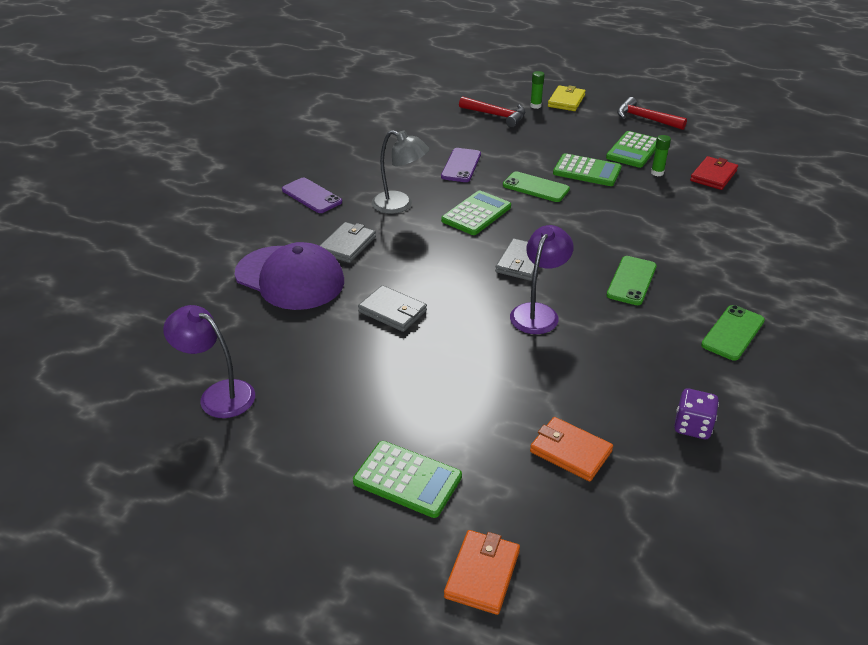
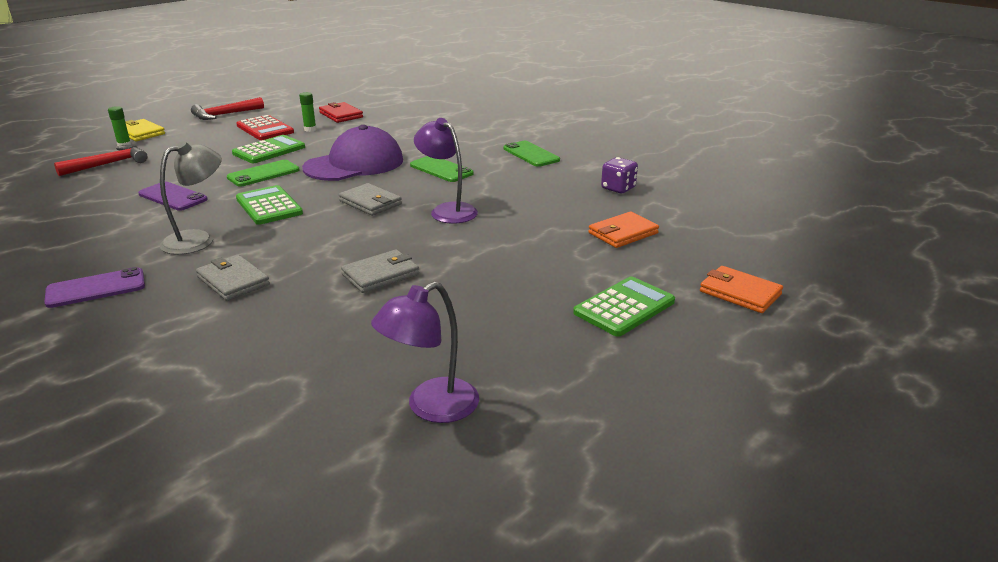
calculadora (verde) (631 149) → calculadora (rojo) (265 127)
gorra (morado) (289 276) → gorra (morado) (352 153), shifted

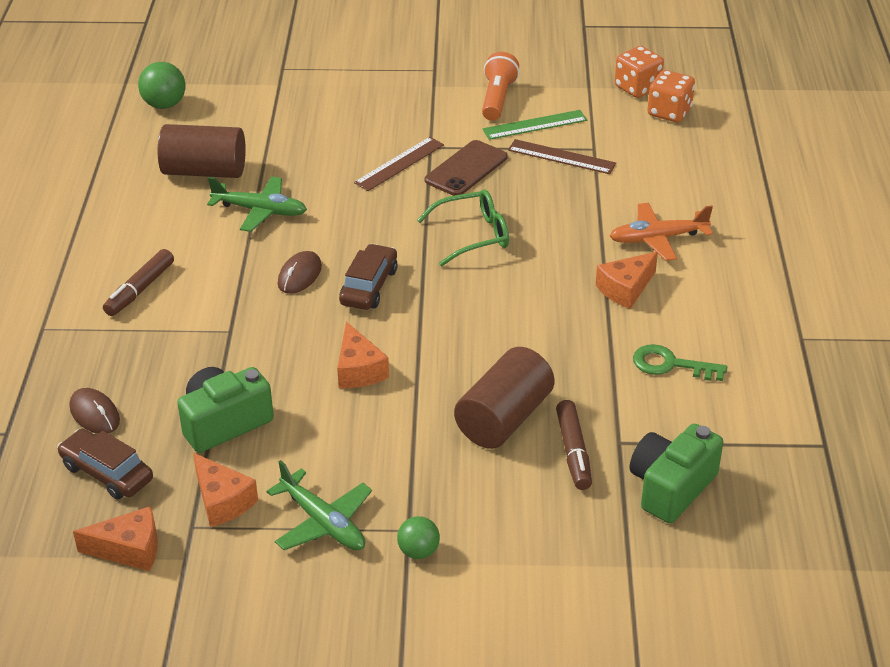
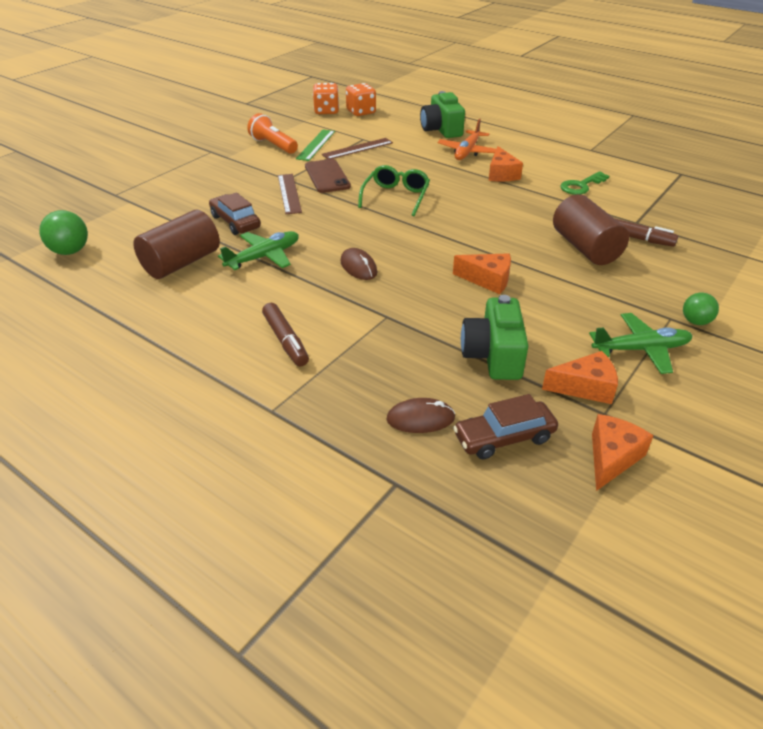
coche (marrón) (368 277) → coche (marrón) (235 214), shifted
cámara (verde) (676 473) → cámara (verde) (442 114), shifted

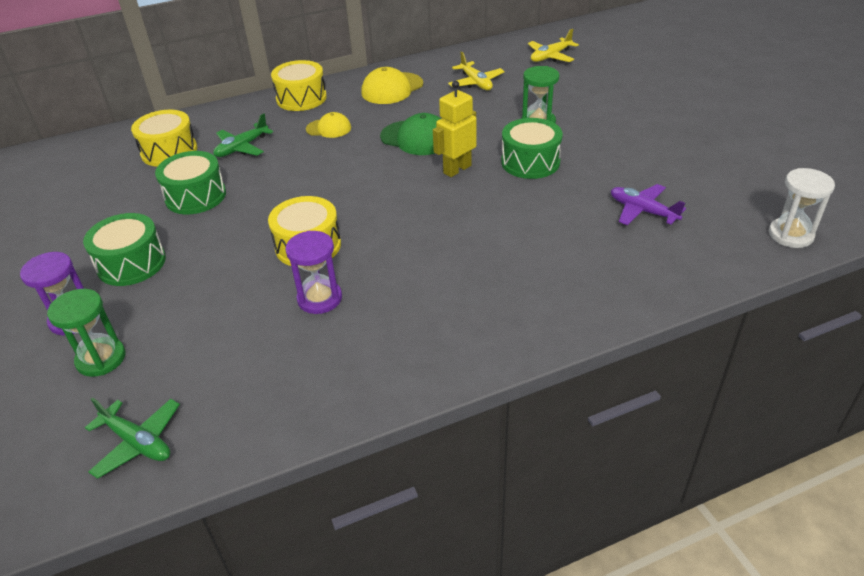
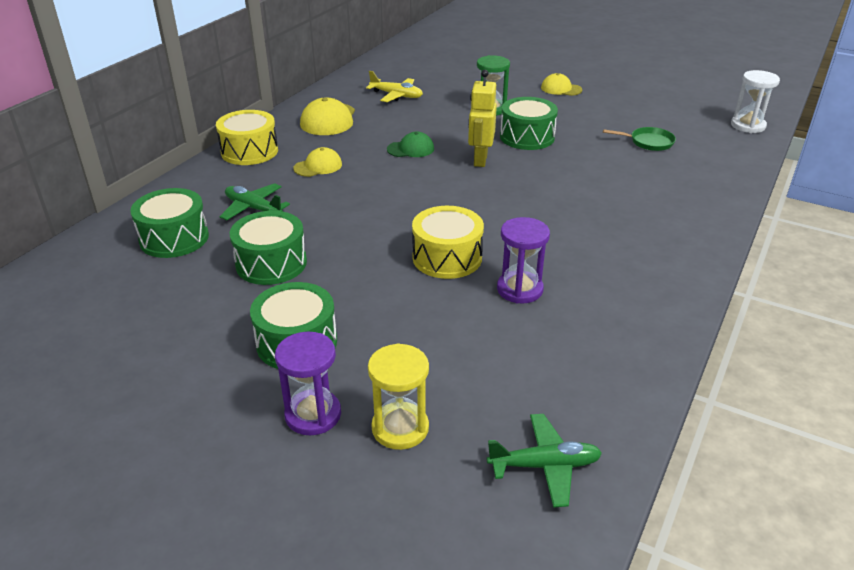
avión (amarillo) (553 45) → -
tambor (amarillo) (164 138) → tambor (verde) (169 223)
gorra (verde) (410 134) → gorra (verde) (410 144), x0.63
avión (verde) (243 135) → avión (verde) (254 201), 120 degrees clockwise
avión (morado) (648 205) → sartén (verde) (639 139)
reloj de arena (verde) (86 333) → reloj de arena (amarillo) (398 396)
- → gorra (amarillo) (561 84)

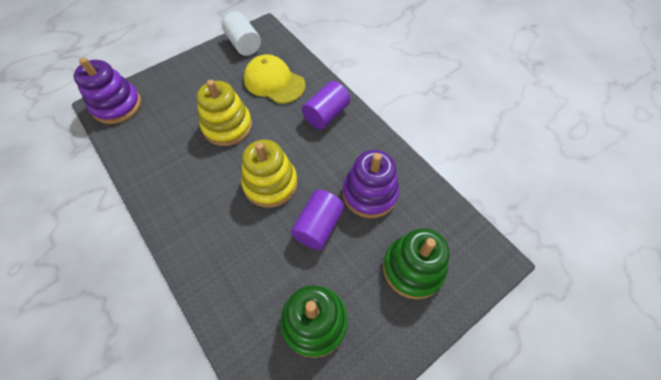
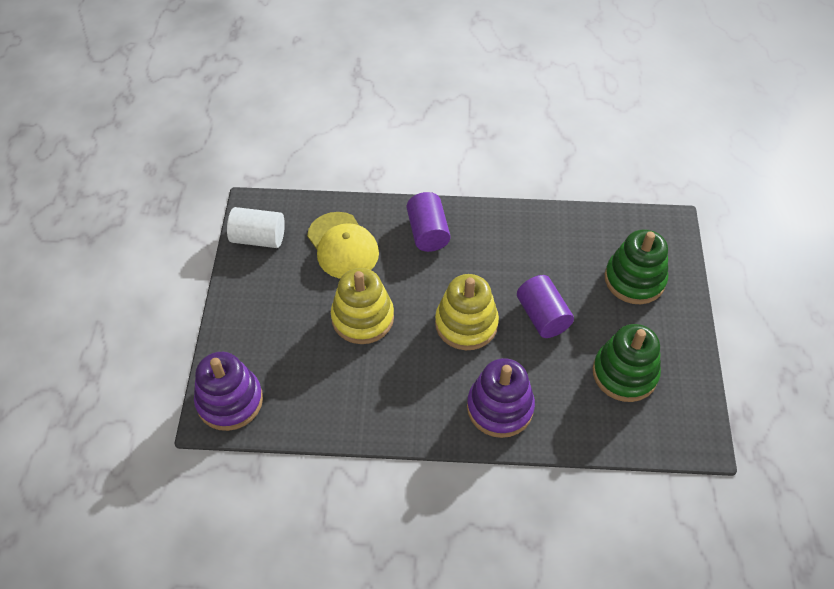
gorra (amarillo) (275 79) → gorra (amarillo) (343 245), 105 degrees counterclockwise
juguete apilable (morado) (371 184) → juguete apilable (morado) (501 398), shifted

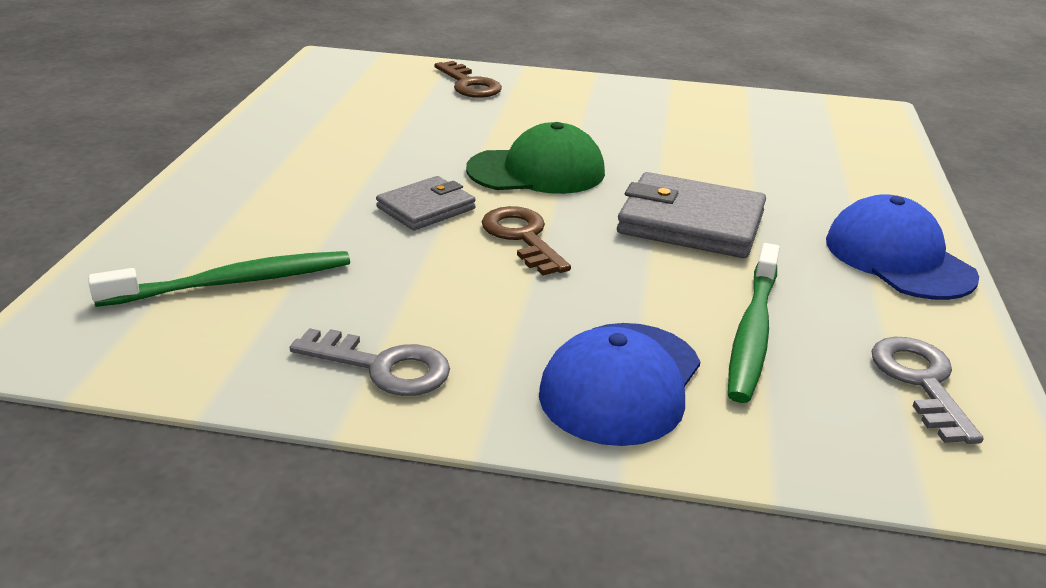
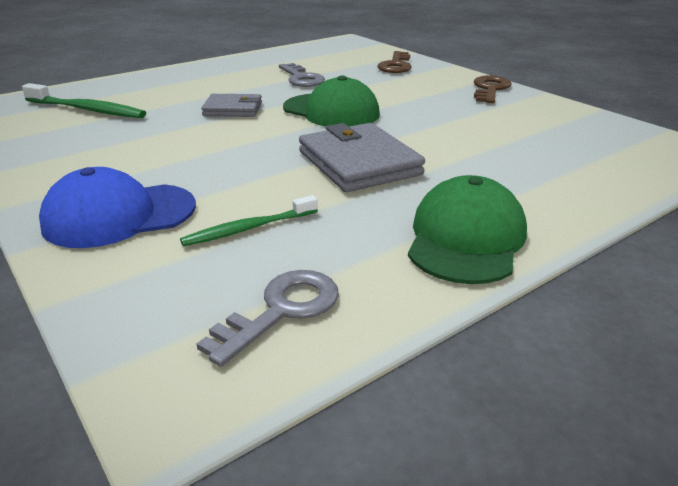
gorra (azul) (902 247) → gorra (verde) (467 229)
llave (marrón) (526 240) → llave (marrón) (492 89), shifted
cepillo de dientes (verde) (754 323) → cepillo de dientes (verde) (249 220), x0.66
llave (gris) (370 362) → llave (gris) (302 75), shifted

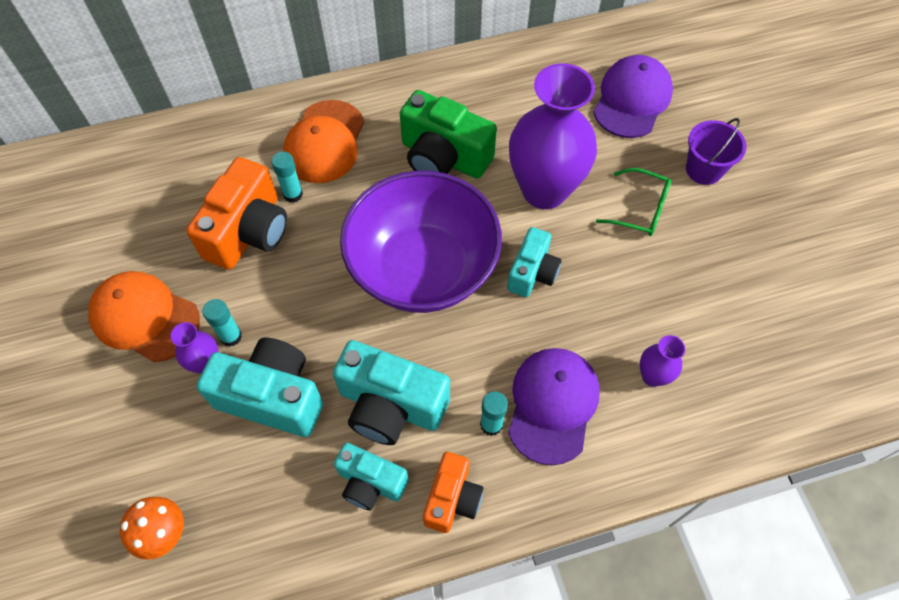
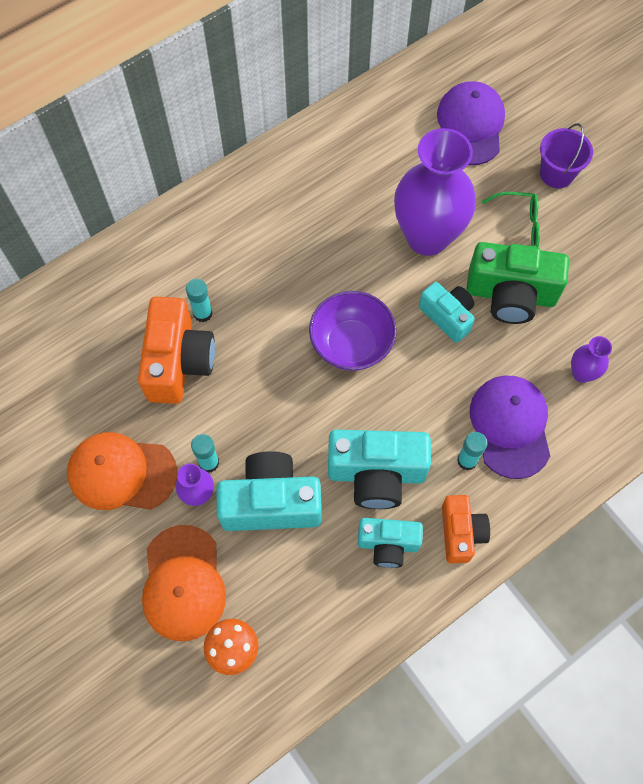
cámara (verde) (448 134) → cámara (verde) (518 283), shifted
gorra (naranja) (323 141) → gorra (naranja) (184 583), shifted
cuenco (morado) (421 242) → cuenco (morado) (352 331), x0.60
cámara (turquesa) (534 262) → cámara (turquesa) (447 312), 45 degrees counterclockwise

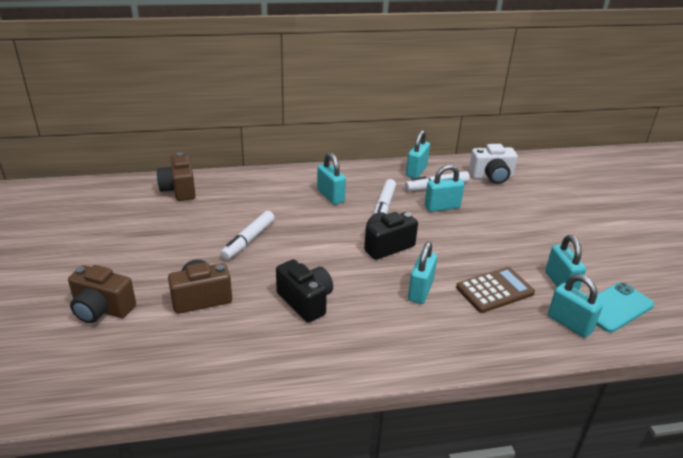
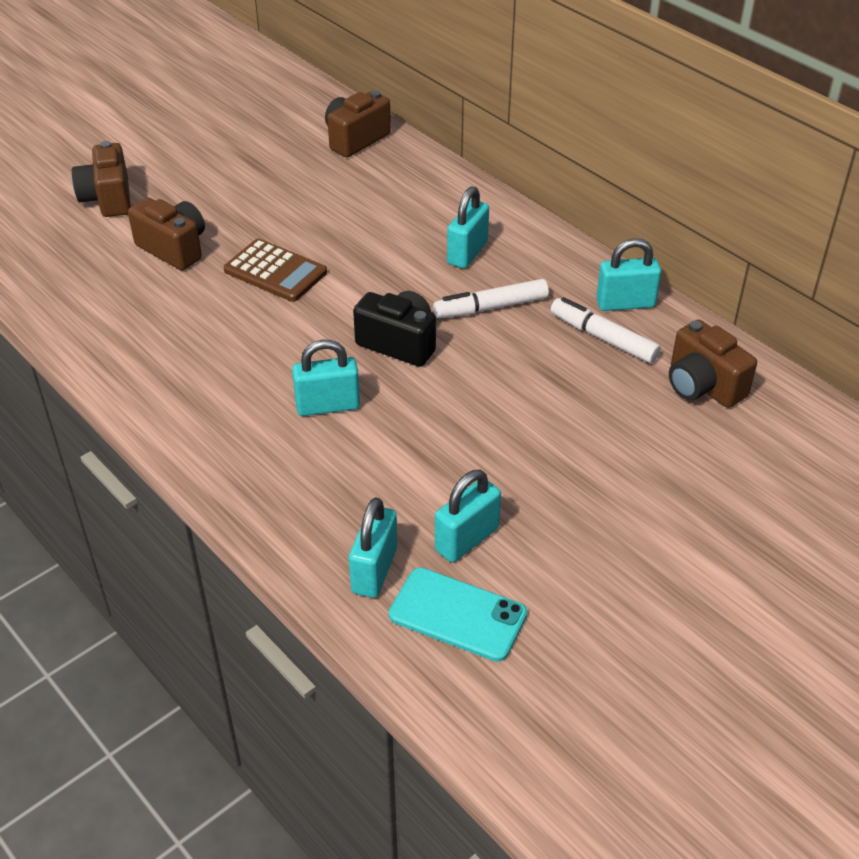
cámara (blanco) (493 164) → cámara (marrón) (713 364)
candado (turquesa) (444 188) → -
rotulador (blanco) (247 235) → -
cámara (negro) (304 291) → -
calculadora (marrón) (495 290) → calculadora (marrón) (275 270), shifted

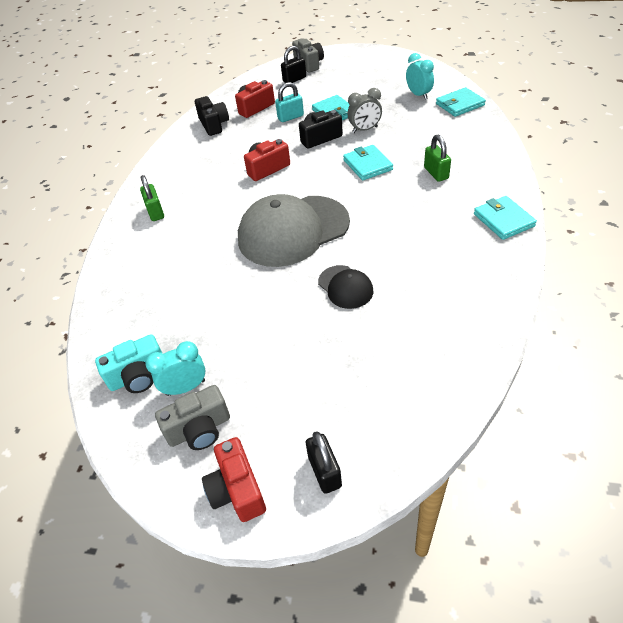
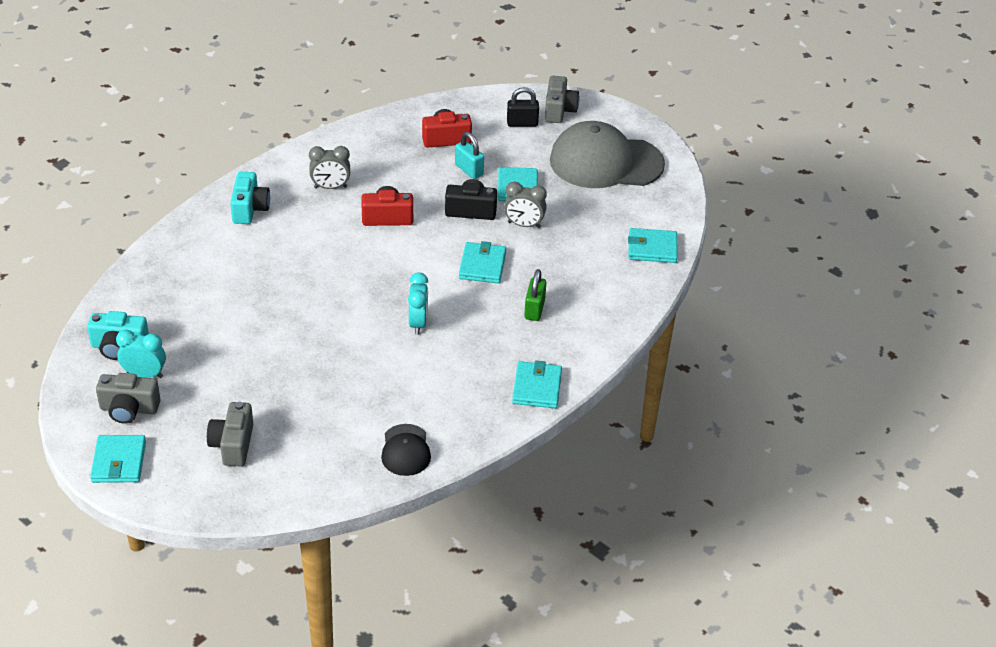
despertador (turquesa) (420 76) → despertador (turquesa) (418 303), shifted
candado (turquesa) (289 102) → candado (turquesa) (469 155), 45 degrees clockwise
cámara (negro) (212 116) → -
candado (verde) (152 198) → cámara (turquesa) (250 198)
gorra (gris) (294 230) → gorra (gris) (607 154), shifted
gorra (negro) (345 287) → gorra (negro) (406 450), shifted
candado (negro) (324 462) → -
cámara (rojo) (234 479) → cartera (turquesa) (118 459)
- → despertador (gris) (329 167)
- → cámara (gris) (230 434)

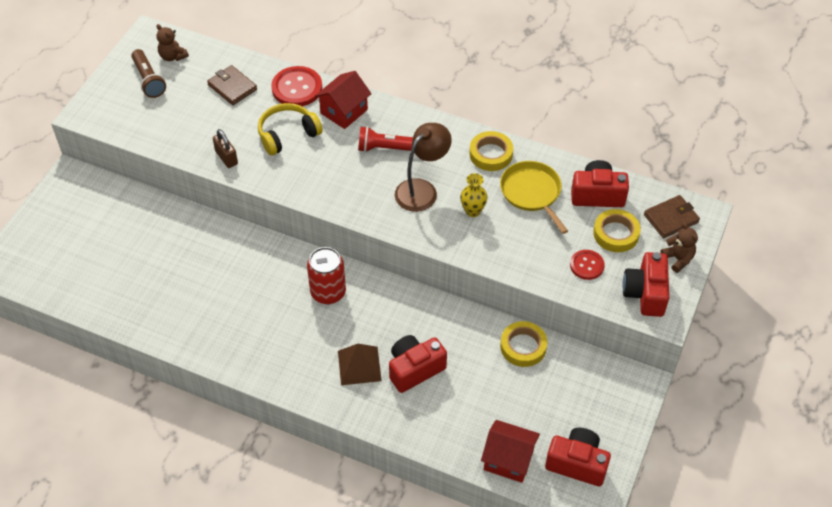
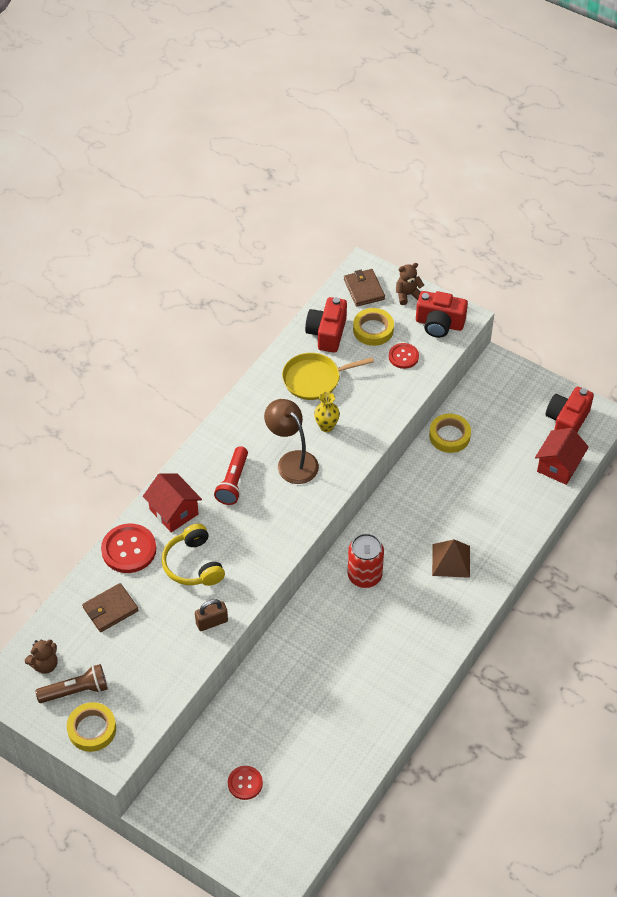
cinta adhesiva (amarillo) (491 151) → cinta adhesiva (amarillo) (91 727), shifted
cámara (rojo) (418 364) → -
- → botón (rojo) (245 783)

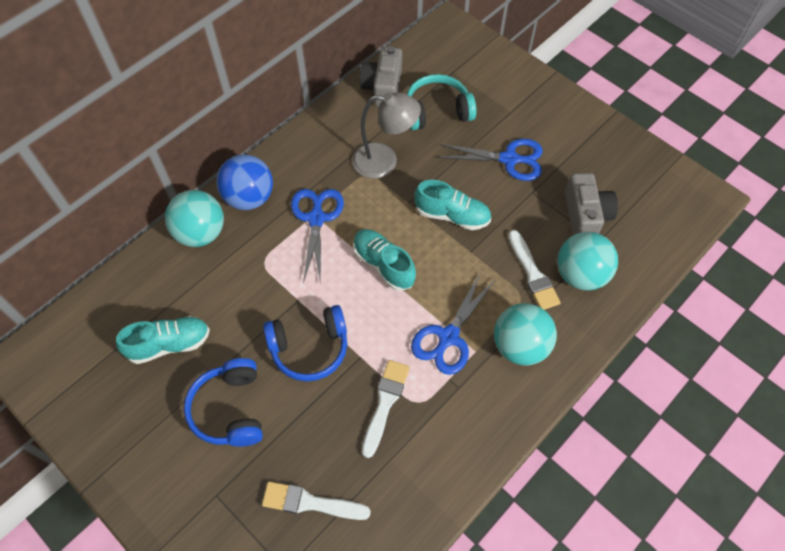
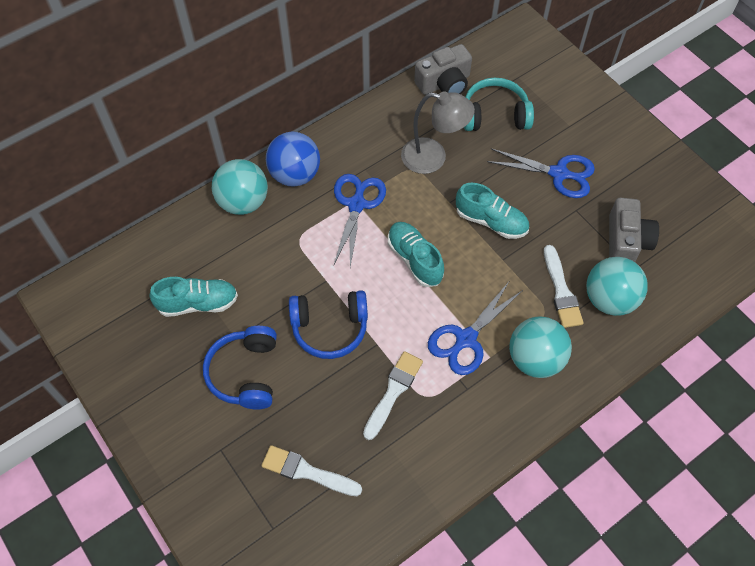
cámara (gris) (380 76) → cámara (gris) (443 69), 135 degrees counterclockwise

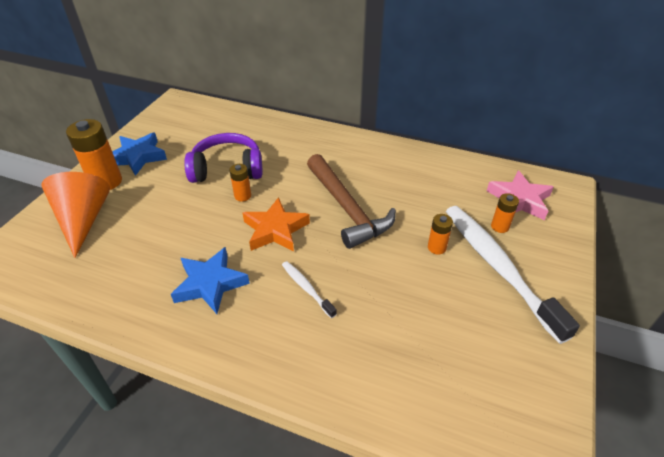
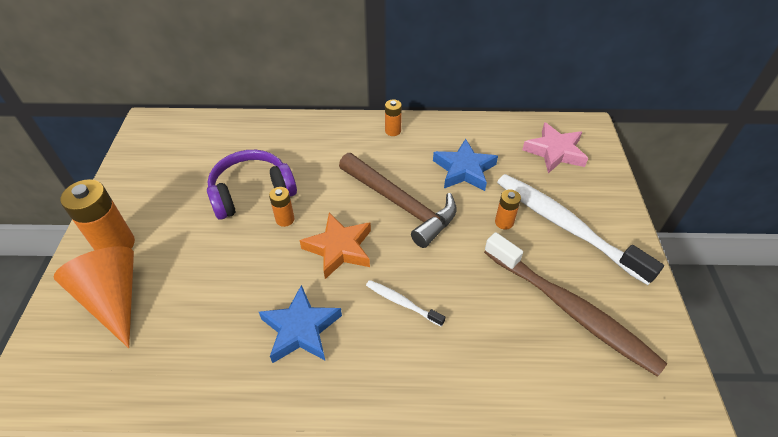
estrella (azul) (139 154) → estrella (azul) (465 165), shifted
pila (naranja) (505 213) → pila (naranja) (393 117), shifted
- → cepillo de dientes (marrón) (575 304)

